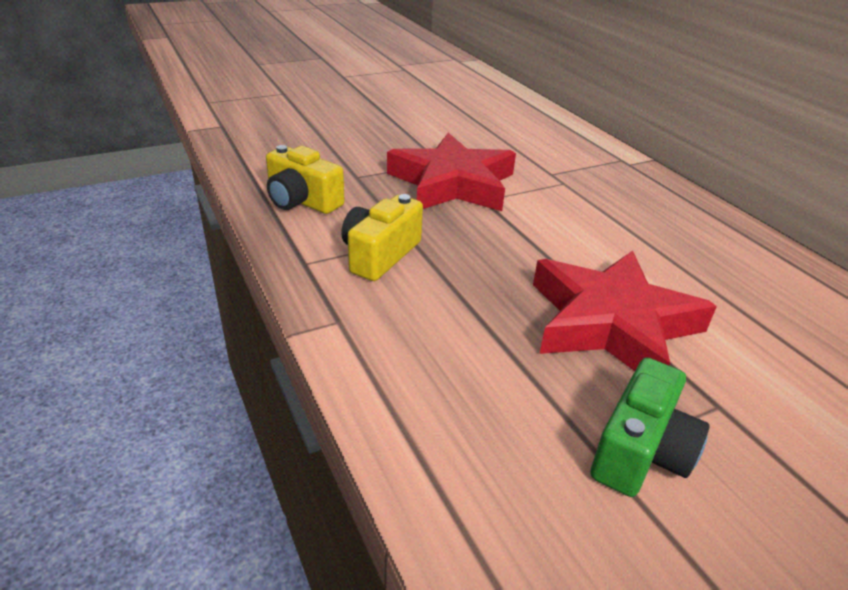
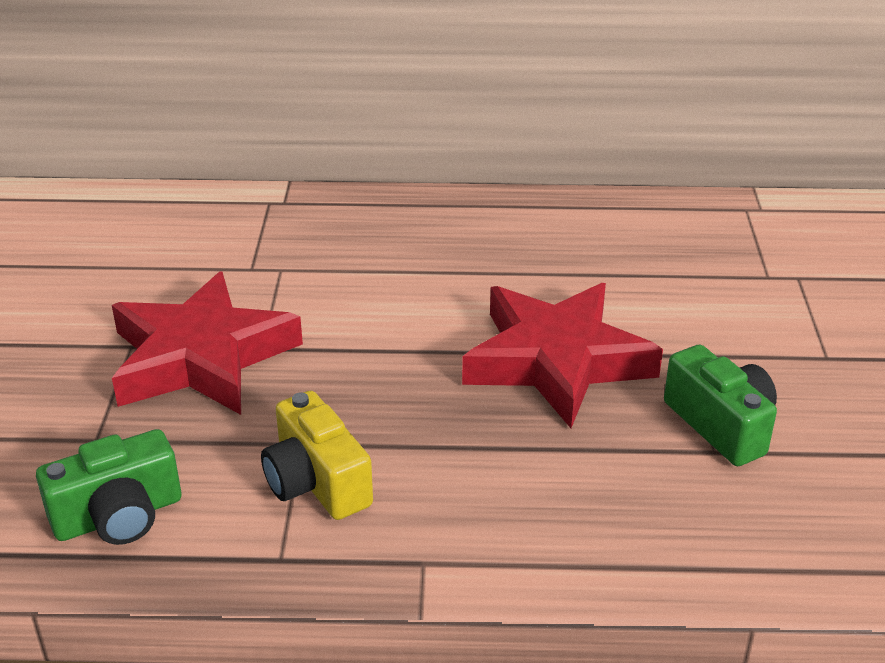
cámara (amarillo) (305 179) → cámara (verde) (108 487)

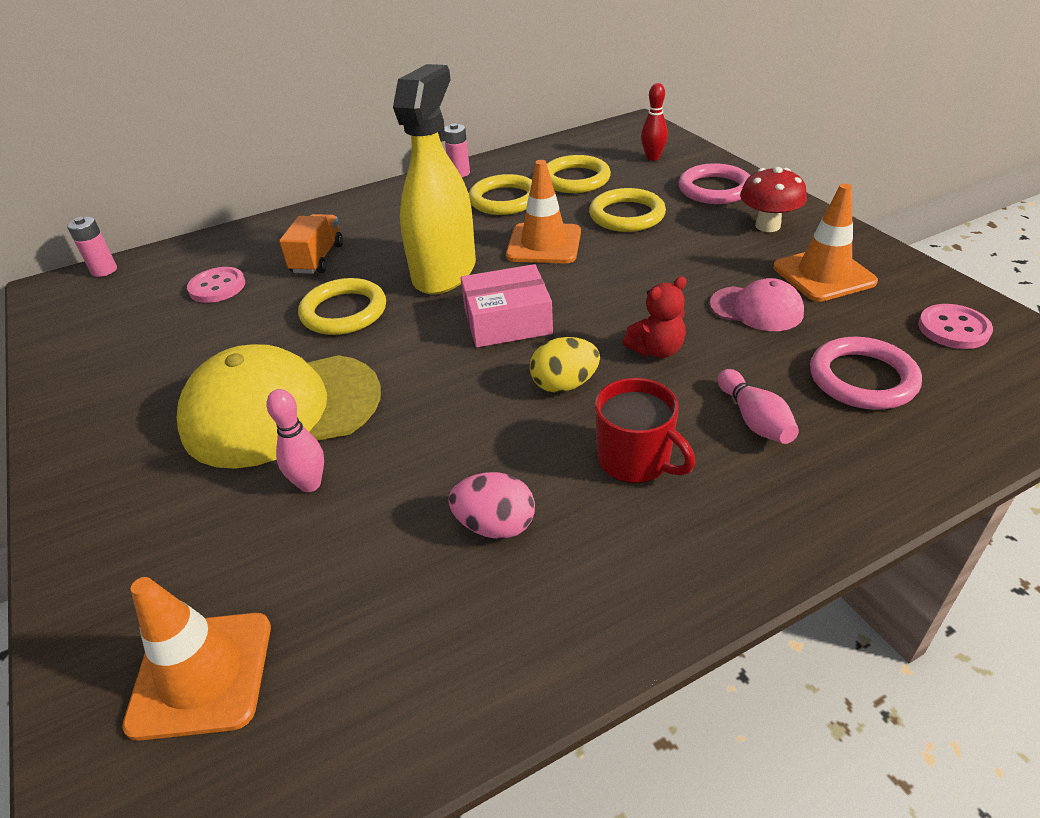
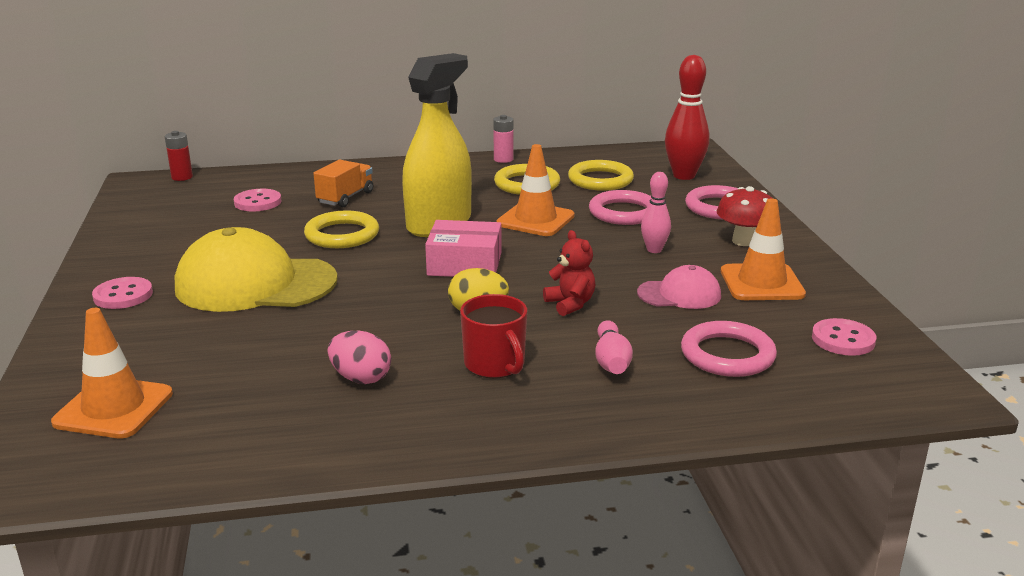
bolo (rojo) (654 122) → bolo (rojo) (687 117), x1.74
anillo (amarillo) (627 210) → anillo (rosa) (620 207)
pila (rosa) (92 247) → pila (rojo) (179 156)
osito (rojo) (654 317) → osito (rojo) (569 273), 105 degrees counterclockwise
gorra (rosa) (757 304) → gorra (rosa) (679 287), 45 degrees counterclockwise
bolo (rosa) (295 440) → bolo (rosa) (656 212), shifted
- → botón (rosa) (122 293)

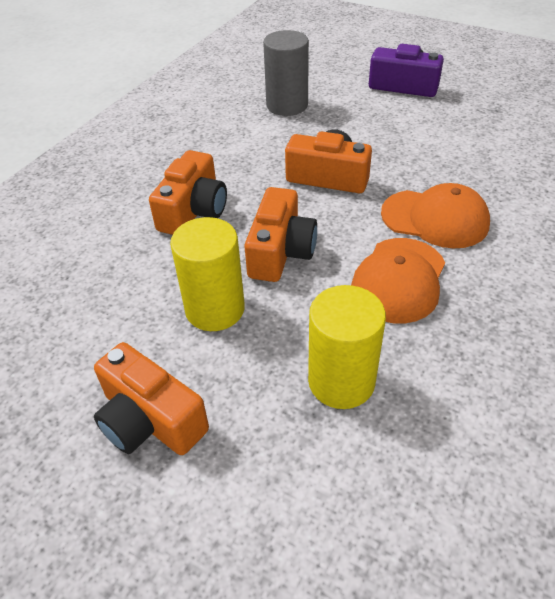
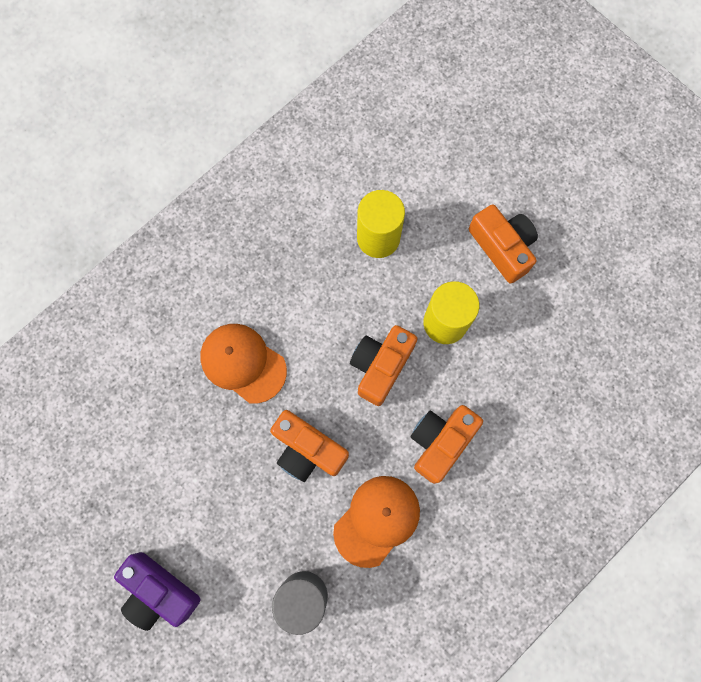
gorra (naranja) (398 281) → gorra (naranja) (376 522), shifted

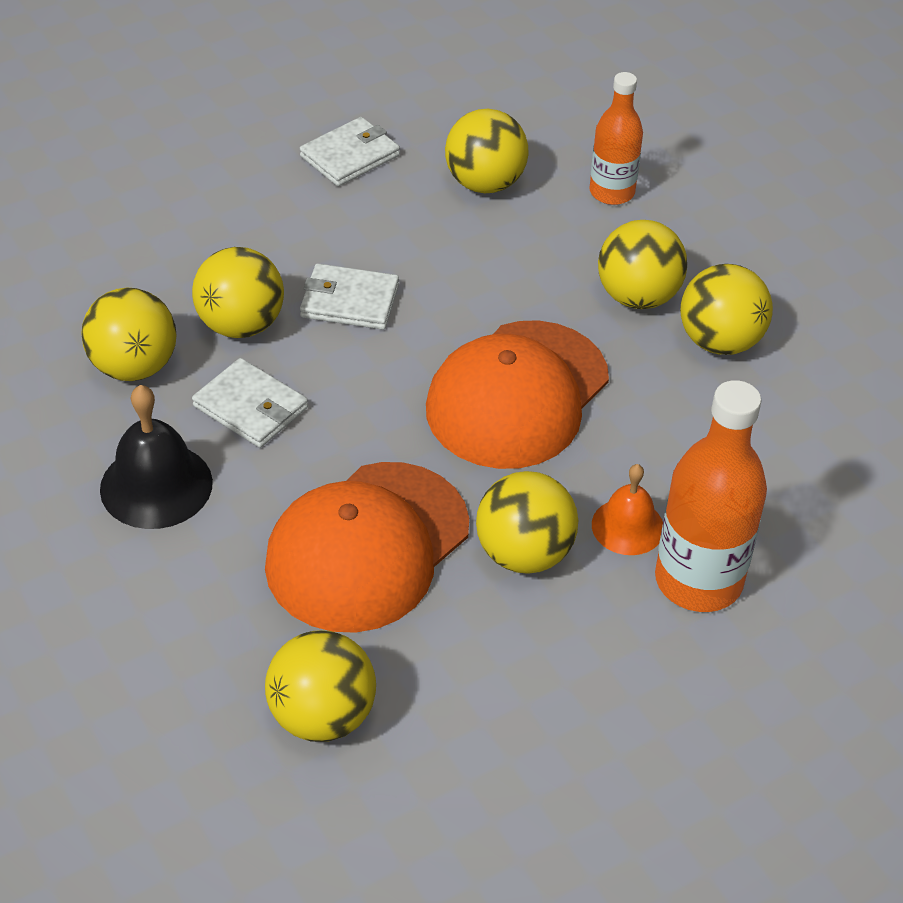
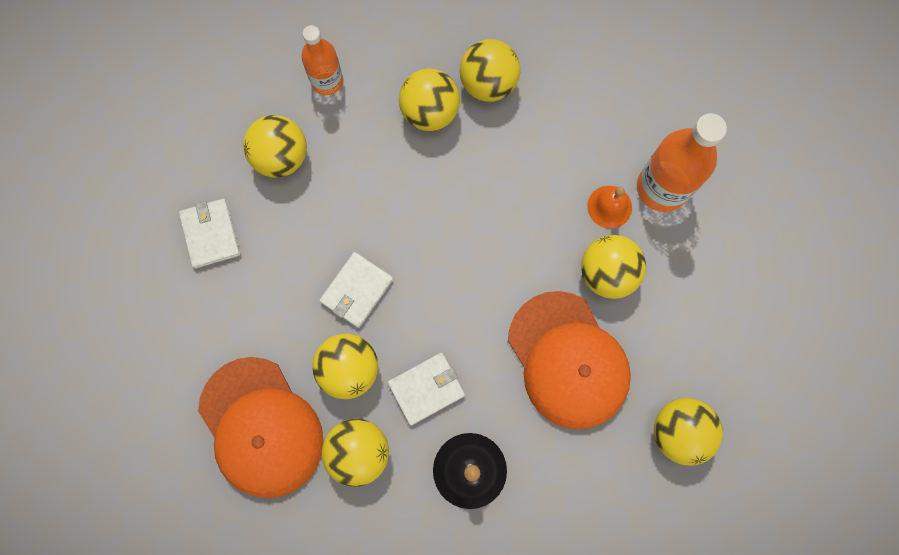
gorra (naranja) (517 394) → gorra (naranja) (261 427), shifted

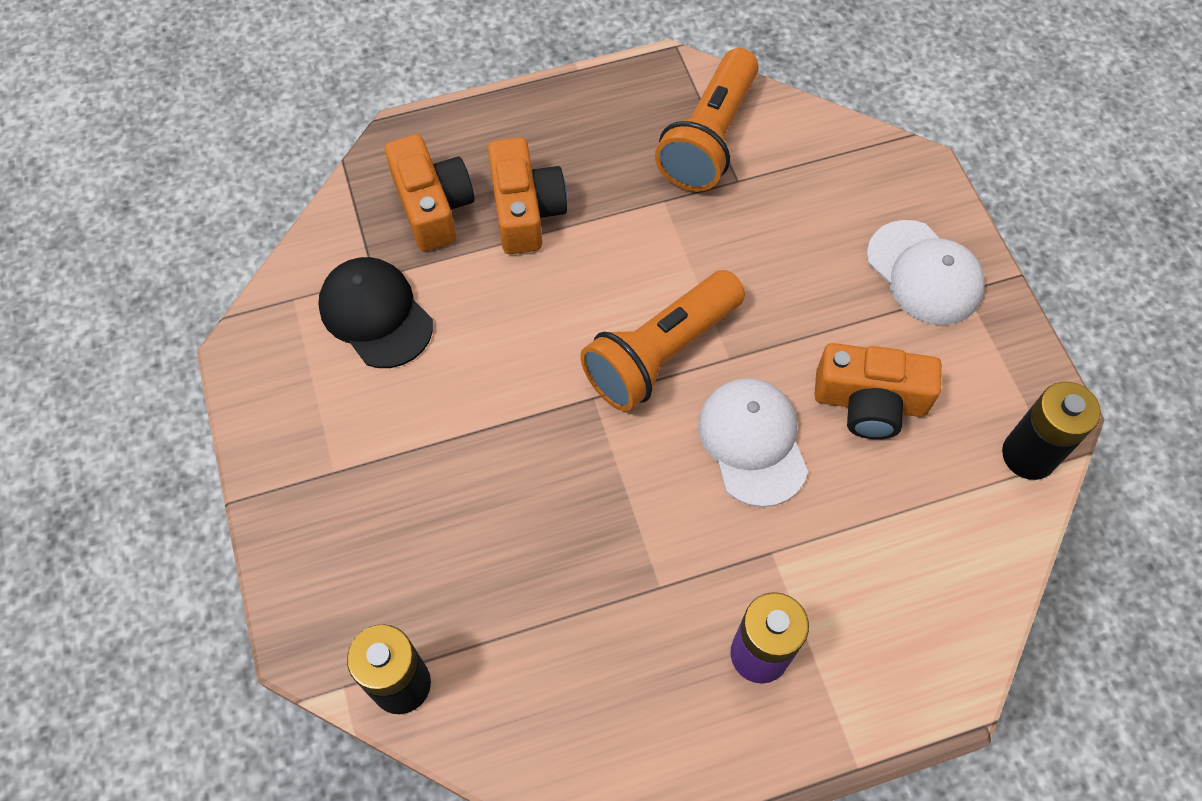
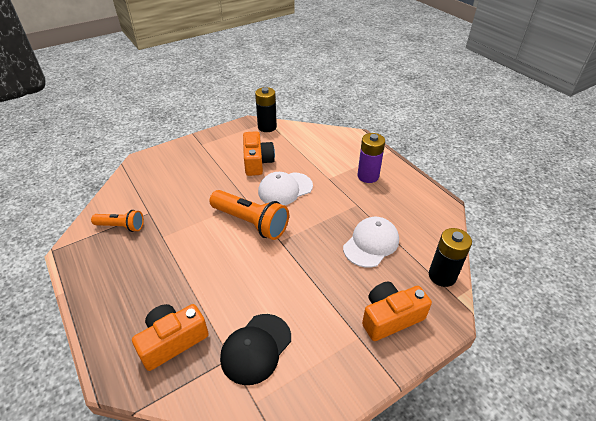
lámpara de mano (naranja) (707 119) → lámpara de mano (naranja) (117 221), x0.59
cámara (naranja) (527 195) → cámara (naranja) (397 311), shifted
gorra (blanco) (926 272) → gorra (blanco) (371 242), shifted

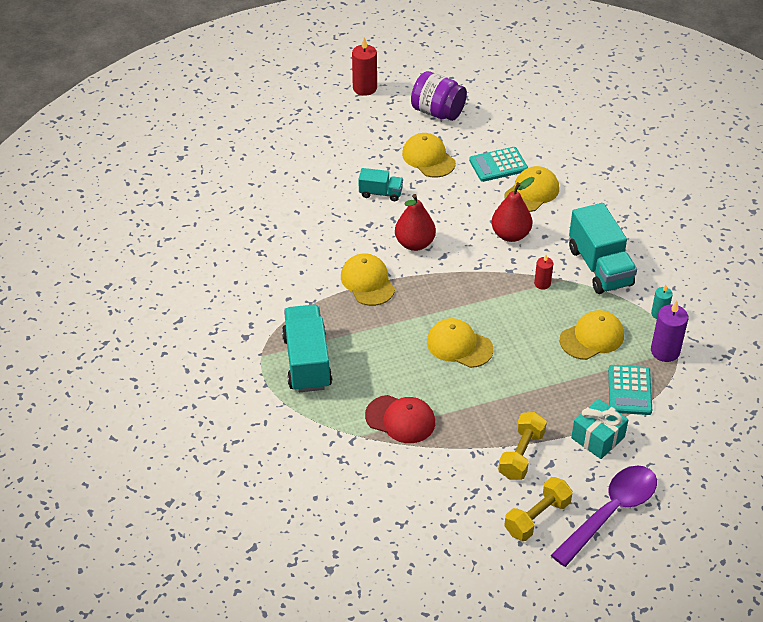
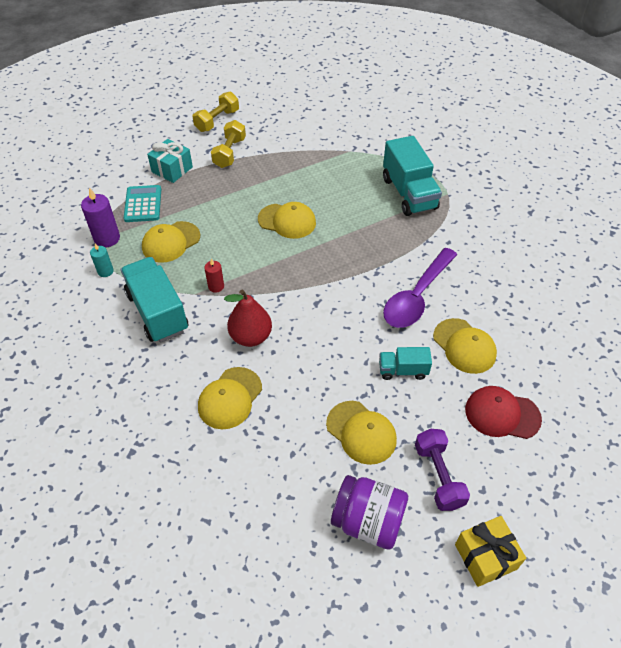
vela (rojo) (364 66) → regalo (amarillo) (490 551)
calculadora (turquesa) (498 164) → -
pera (rojo) (415 222) → -
gorra (amarillo) (368 279) → gorra (amarillo) (465 346), shifted
gorra (rojo) (400 419) → gorra (rojo) (503 412), shifted
cuchara (morado) (604 516) → cuchara (morado) (420 288), shifted
- → mancuerna (morado) (442 470)

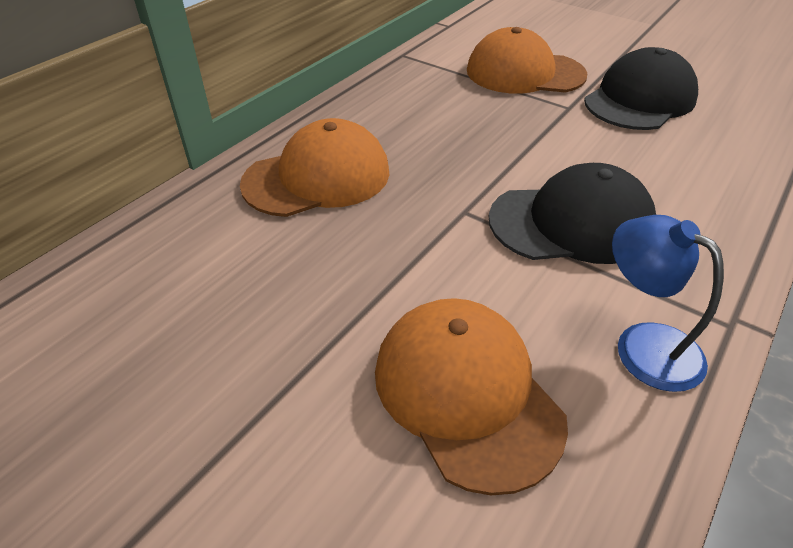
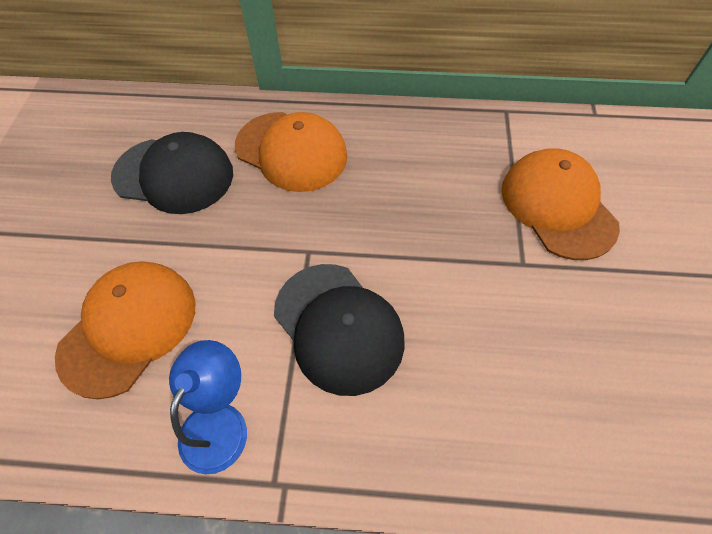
gorra (negro) (641 88) → gorra (negro) (172 173), shifted

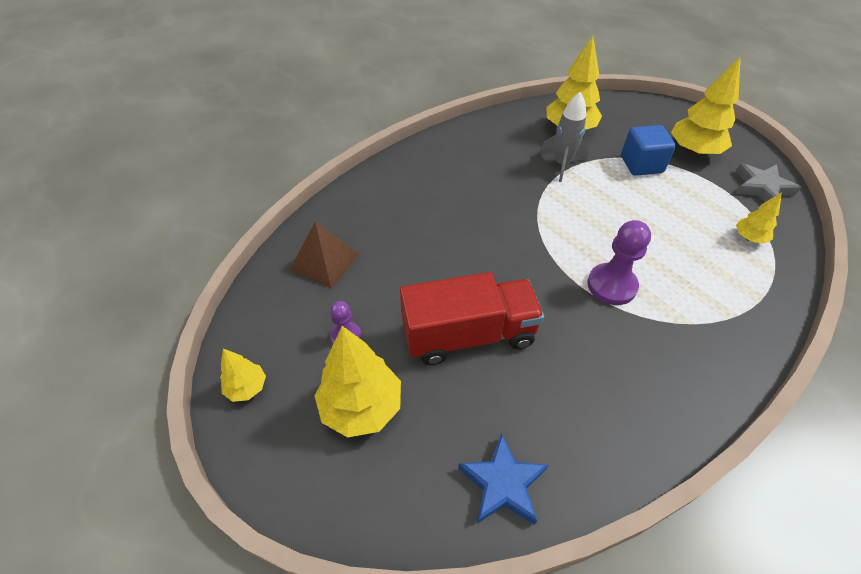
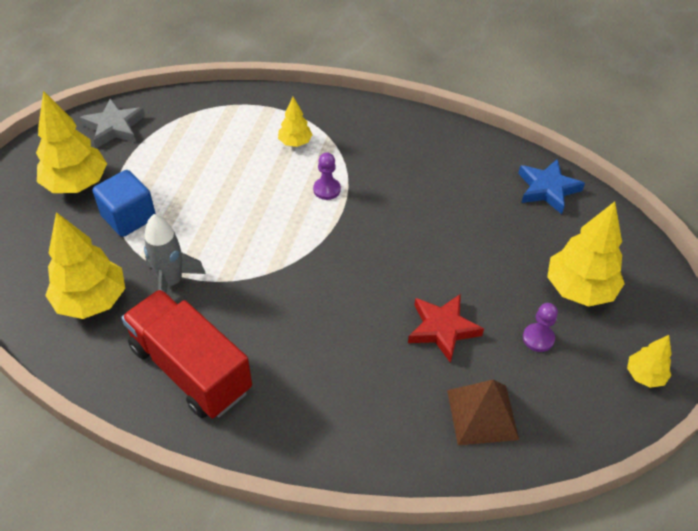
árbol (amarillo) (759 218) → árbol (amarillo) (295 122), shifted
peón (morado) (619 262) → peón (morado) (327 176), x0.59
camión (rojo) (472 318) → camión (rojo) (186 353), shifted
- → estrella (rojo) (446 328)

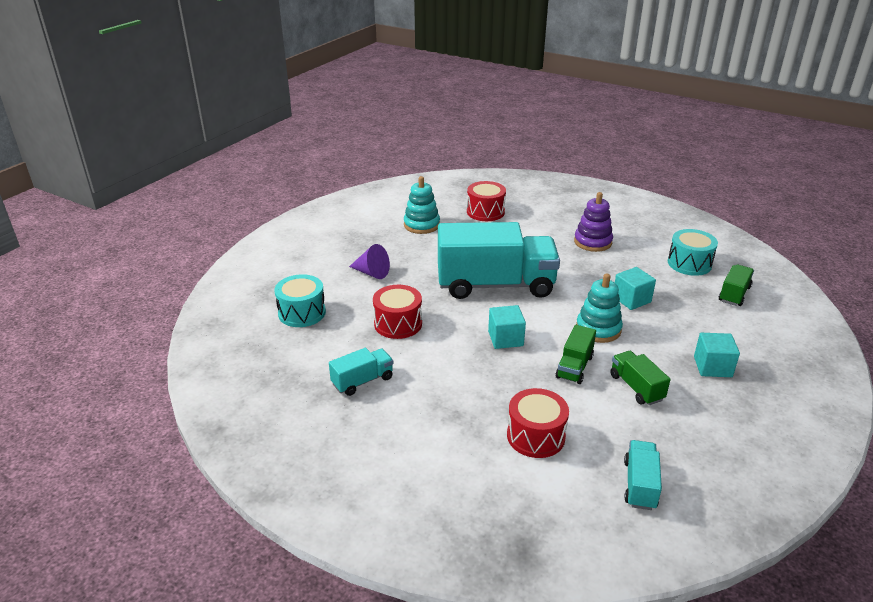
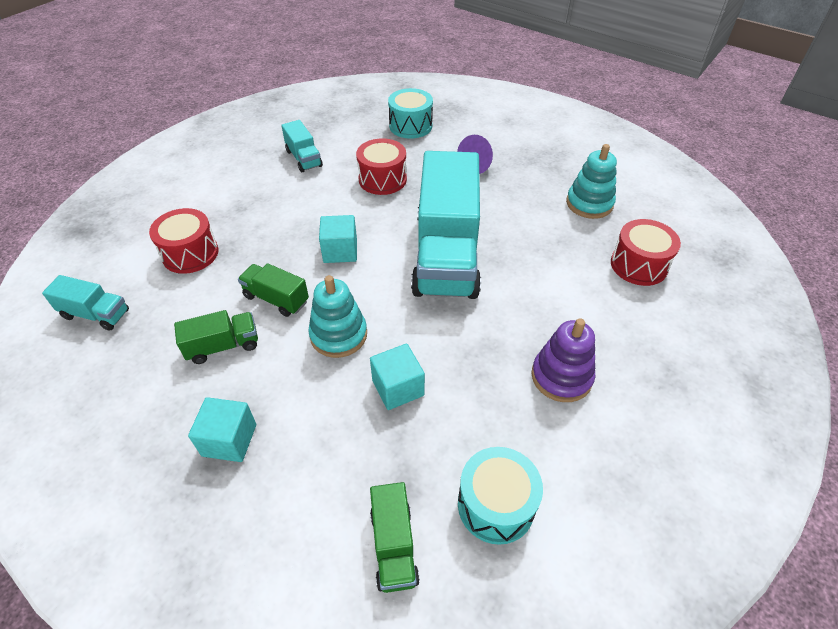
camión (verde) (736 285) → camión (verde) (395 537), 45 degrees clockwise

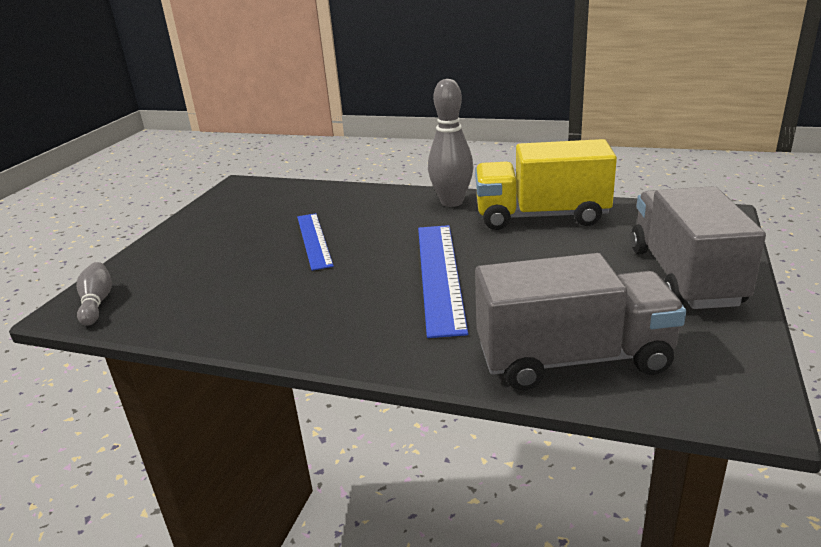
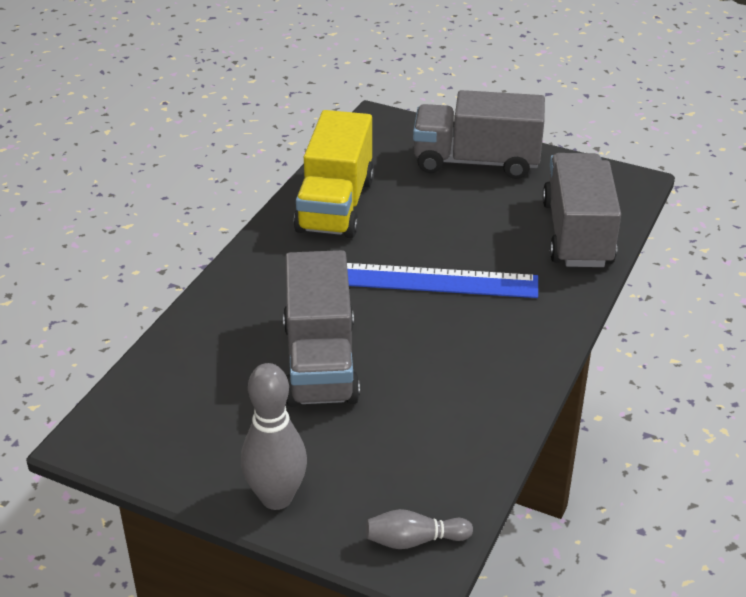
bolo (gris) (451 143) → bolo (gris) (274 436), shifted
regla (azul) (315 242) → camión (gris) (321 328)

